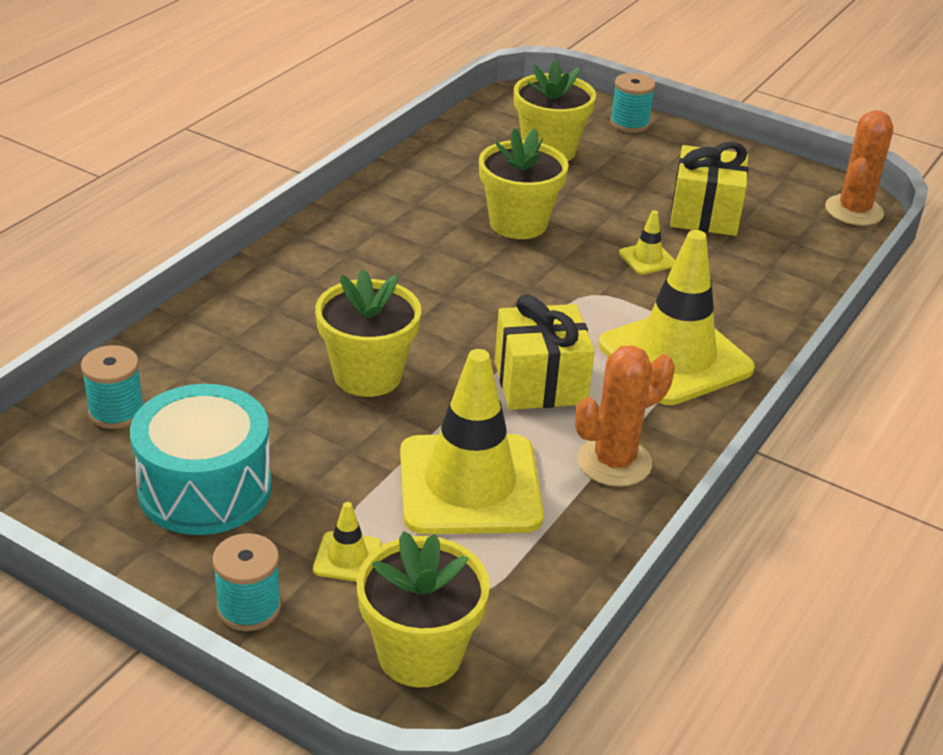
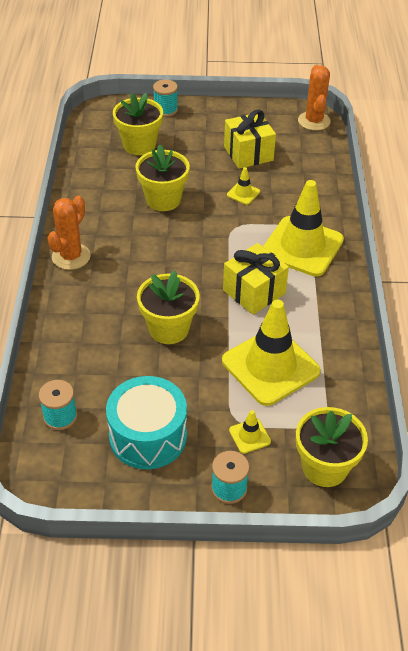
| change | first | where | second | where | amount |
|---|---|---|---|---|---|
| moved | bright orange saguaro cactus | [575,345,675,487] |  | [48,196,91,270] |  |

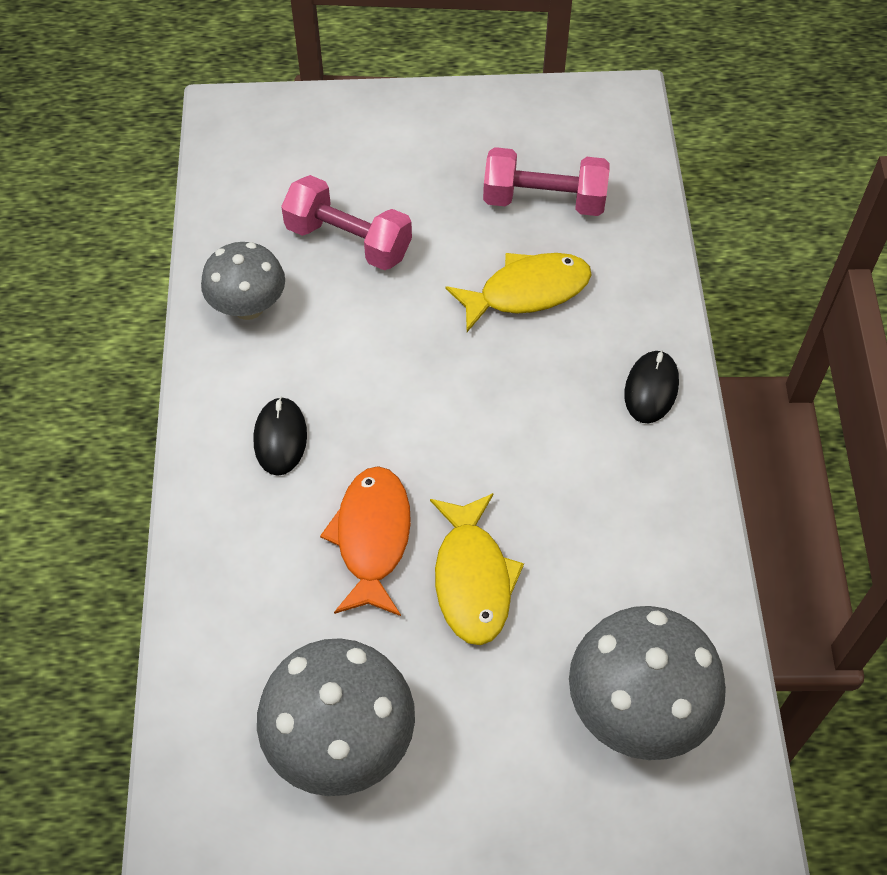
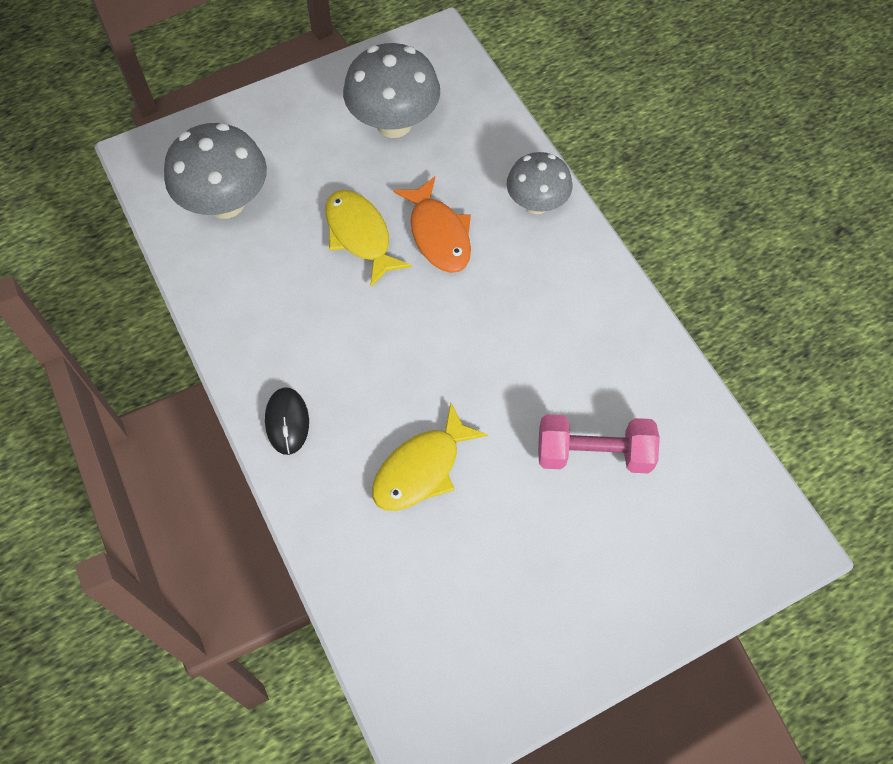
| change | first | where | second | where | amount |
|---|---|---|---|---|---|
| moved | ash-grey mushroom | [201,242,285,320] |  | [507,152,573,214] |  |
| removed | ebony computer mouse | [254,396,307,476] |  |  |  |
| removed | rosy dumbbell | [483,147,610,216] |  |  |  |

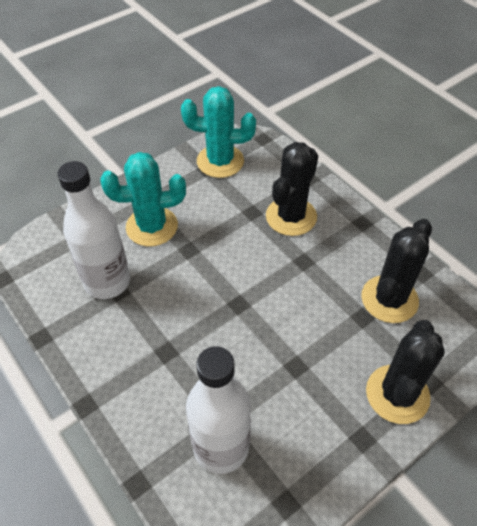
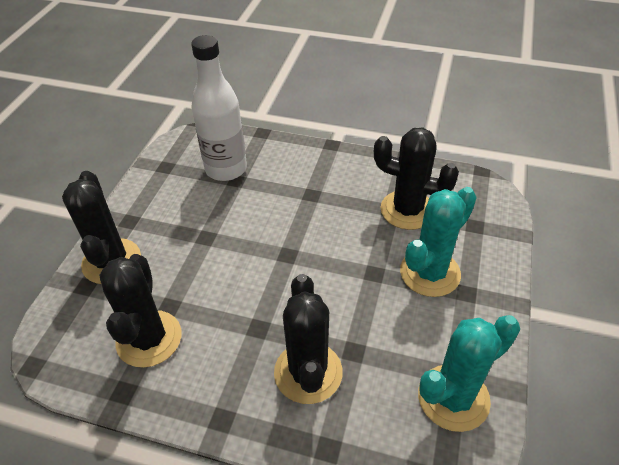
| change | first | where | second | where | amount |
|---|---|---|---|---|---|
| replaced | pure white flask | [58,161,130,299] | ebony saguaro cactus | [374,128,459,230] |  |

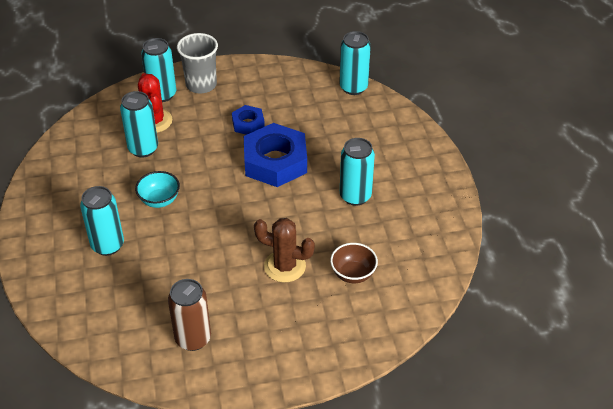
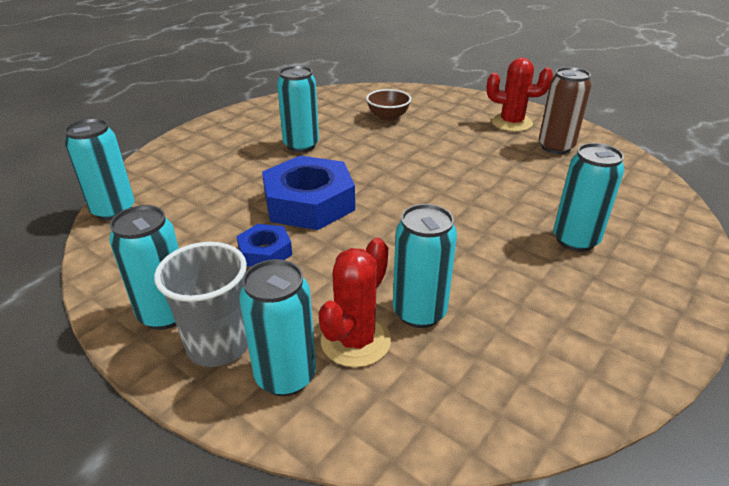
| change | first | where | second | where | amount |
|---|---|---|---|---|---|
| removed | aqua bowl | [135,171,180,208] |  |  |  |
| removed | dark brown saguaro cactus | [254,218,315,283] |  |  |  |
| added |  |  | aqua can | [109,205,179,330] |  |
| added |  |  | scarlet saguaro cactus | [486,58,553,132] |  |

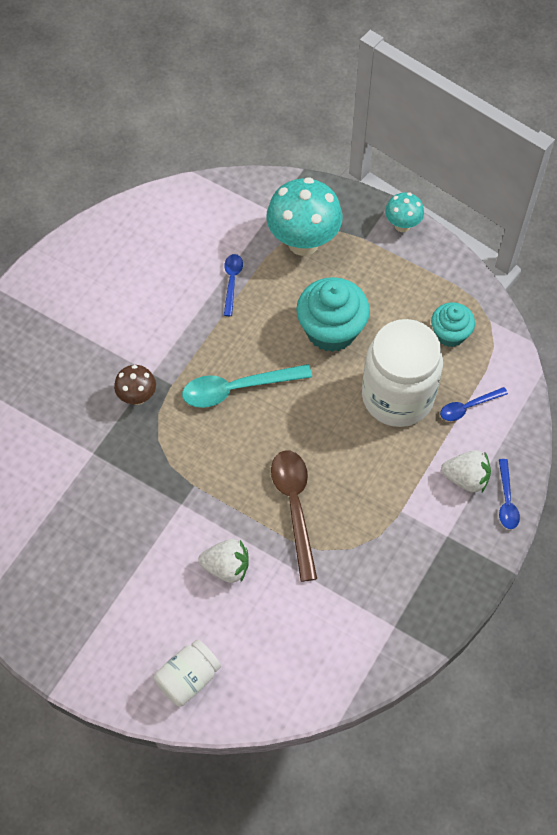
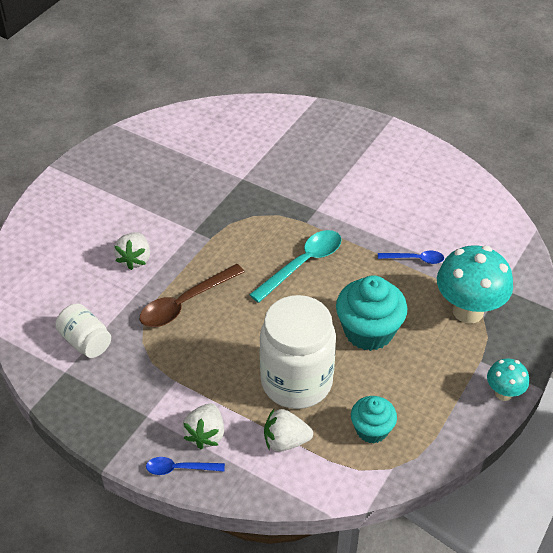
| change | first | where | second | where | amount |
|---|---|---|---|---|---|
| removed | dark brown mushroom | [114,365,156,405] |  |  |  |
| moved | pure white preserve jar | [154,639,221,707] |  | [55,303,111,358] |  |
| turned | aqua spoon | [182,364,312,408] |  | [249,230,342,303] | 60 degrees clockwise |
| turned | dark brown spoon | [271,450,317,582] |  | [140,264,244,327] | 150 degrees clockwise |
| replaced | cobalt spoon | [440,387,508,421] | pure white berry | [264,409,313,452] |  |

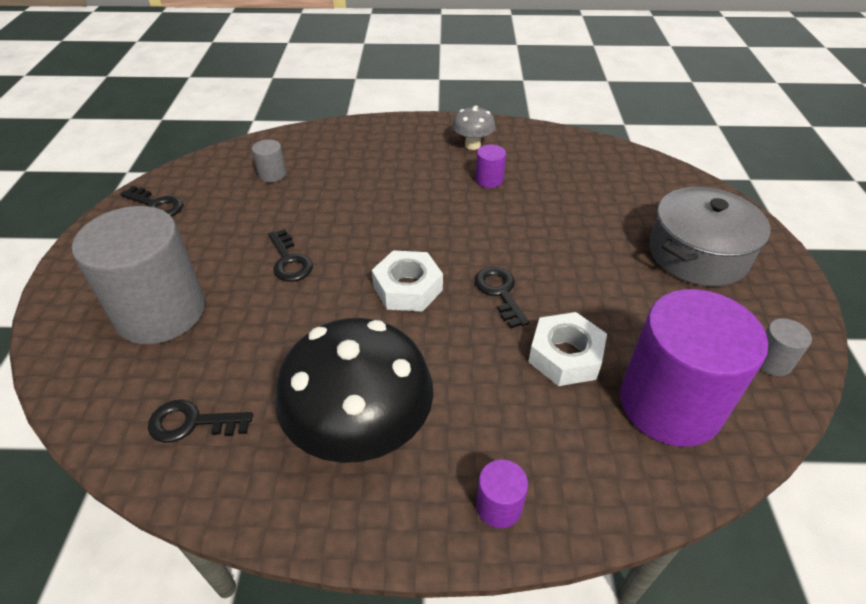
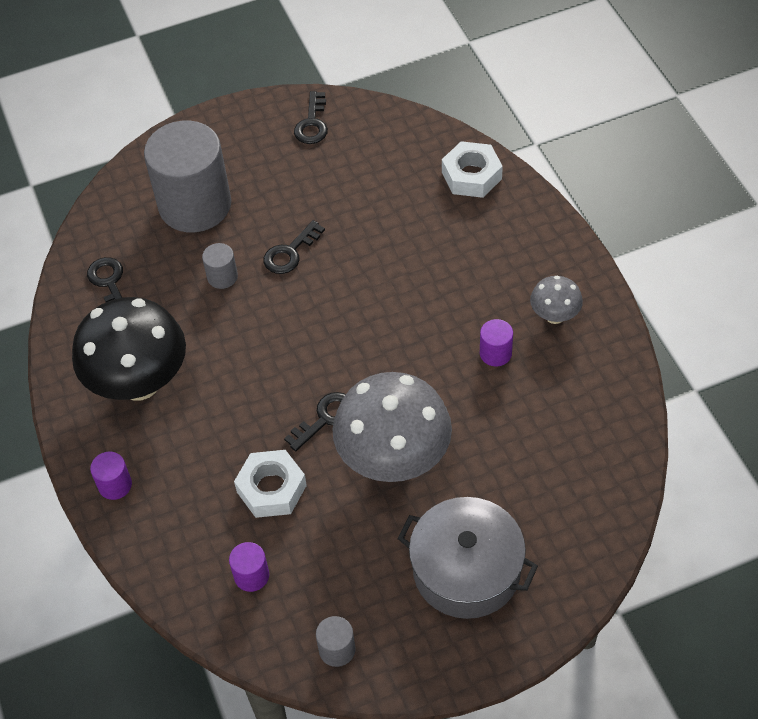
| change | first | where | second | where | amount |
|---|---|---|---|---|---|
| moved | ash-grey cylinder shape | [252,139,286,182] |  | [202,243,238,289] |  |
| moved | pure white hex nut | [372,250,443,312] |  | [442,141,503,198] |  |
| resized | purple cylinder shape | [620,289,768,447] |  | [229,542,269,592] | x0.41 |
| added |  |  | ash-grey mushroom | [333,372,452,482] |  |

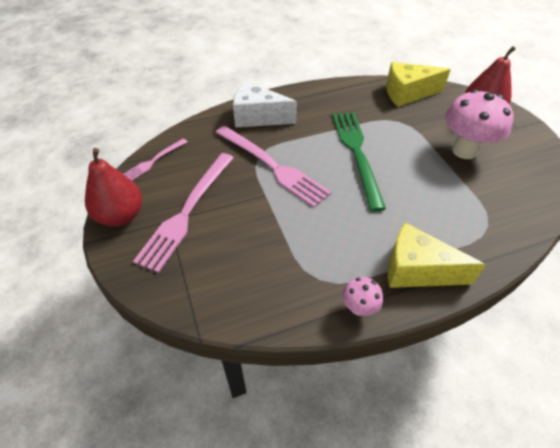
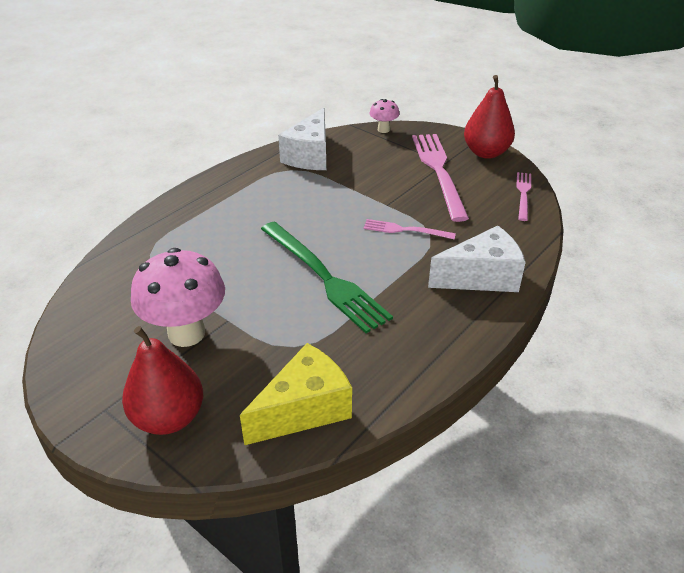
| change | first | where | second | where | amount |
|---|---|---|---|---|---|
| resized | rosy table fork | [216,126,331,208] |  | [364,219,456,239] | x0.52 |
| moved | rosy mushroom | [342,277,383,316] |  | [370,99,399,133] |  |
| removed | yellow piece of cheese | [388,222,486,288] |  |  |  |
| added |  |  | pure white piece of cheese | [278,108,326,170] |  |

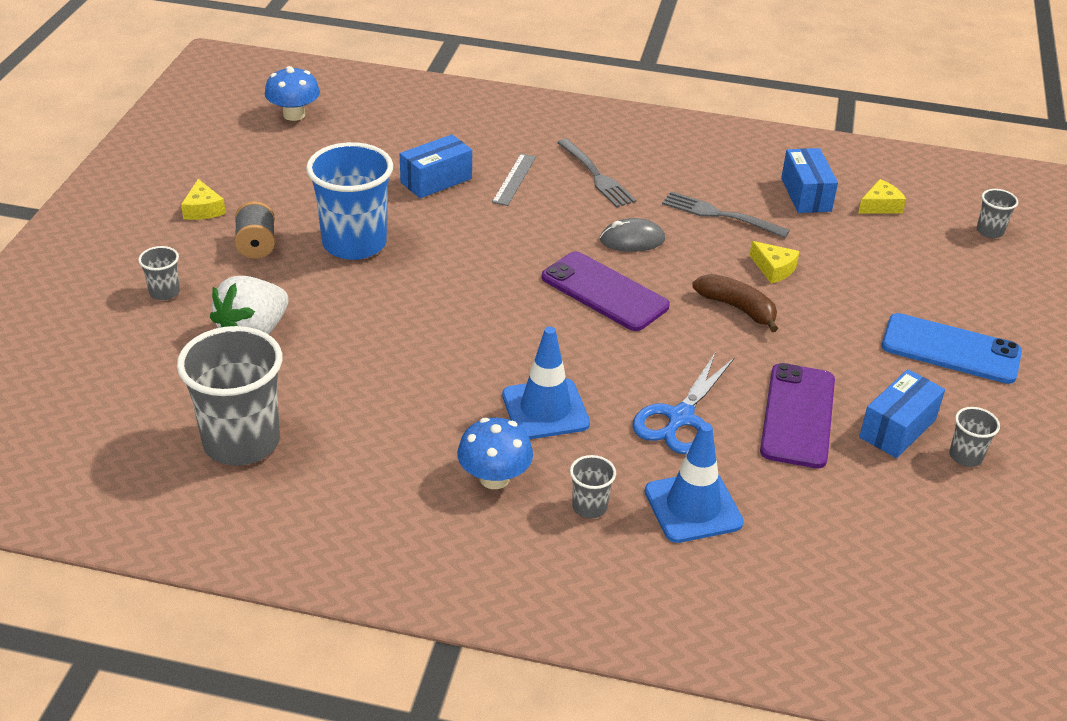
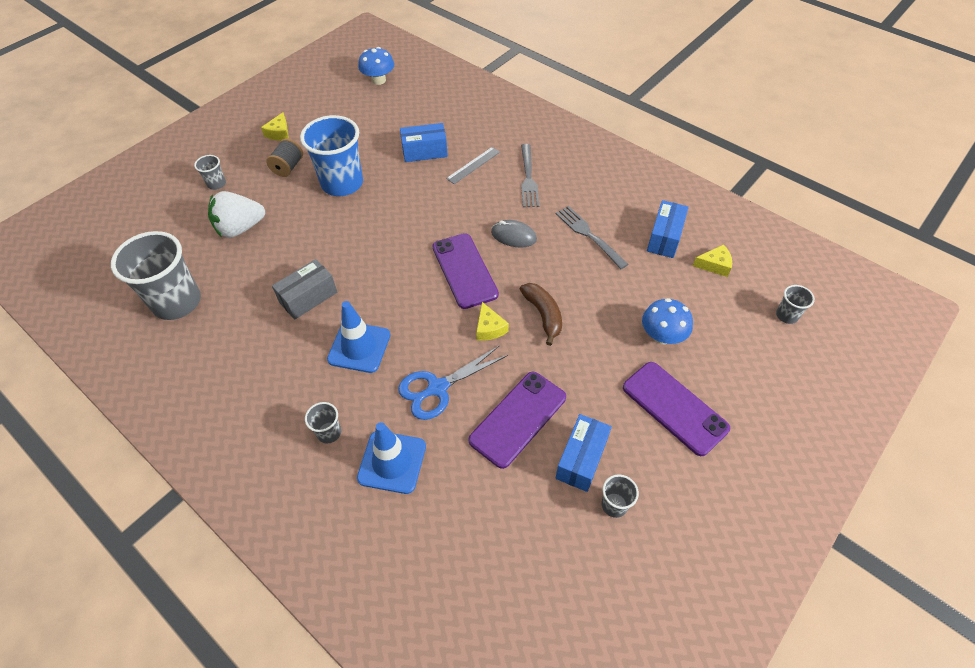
| change | first | where | second | where | amount |
|---|---|---|---|---|---|
| moved | cobalt mushroom | [457,418,533,489] |  | [642,298,693,344] |  |
| moved | yellow piece of cheese | [749,241,800,283] |  | [476,302,509,341] |  |
| turned | cobalt box | [859,369,945,458] |  | [556,414,612,492] | 45 degrees counterclockwise |
| recoloured | cobalt smartphone | [881,313,1022,384] | purple smartphone | [623,362,730,456] |  |
| added |  |  | ash-grey box | [272,259,337,320] |  |

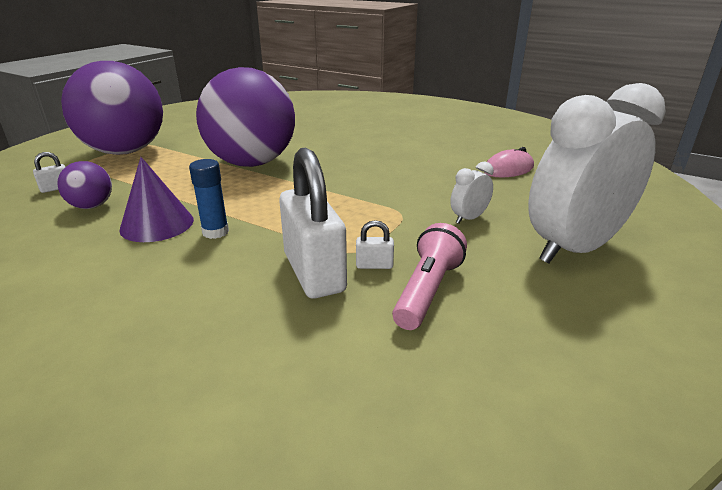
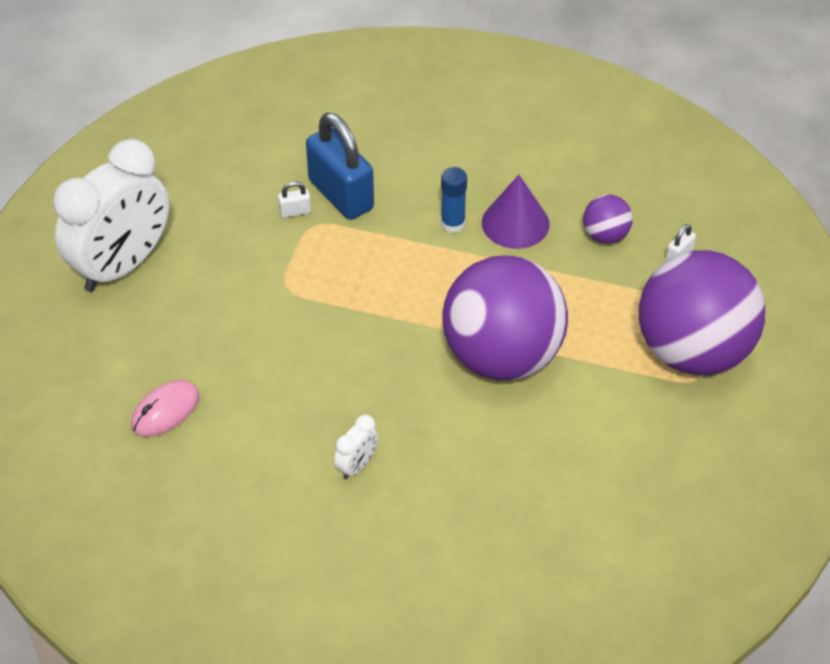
| change | first | where | second | where | amount |
|---|---|---|---|---|---|
| recoloured | pure white padlock | [279,147,347,298] | cobalt padlock | [306,112,374,220] |  |
| removed | rosy pocket torch | [392,223,467,330] |  |  |  |
| moved | pure white bedside clock | [450,162,494,224] |  | [334,415,378,479] |  |

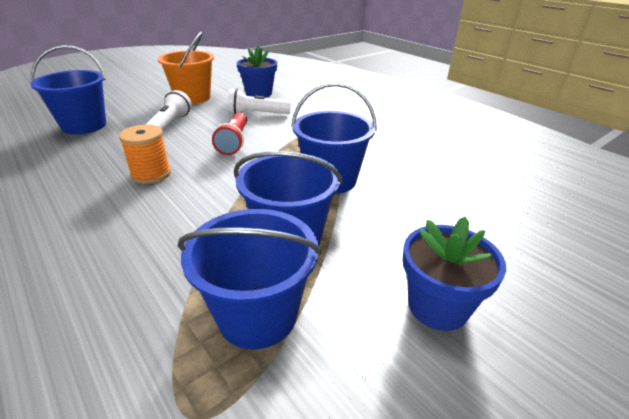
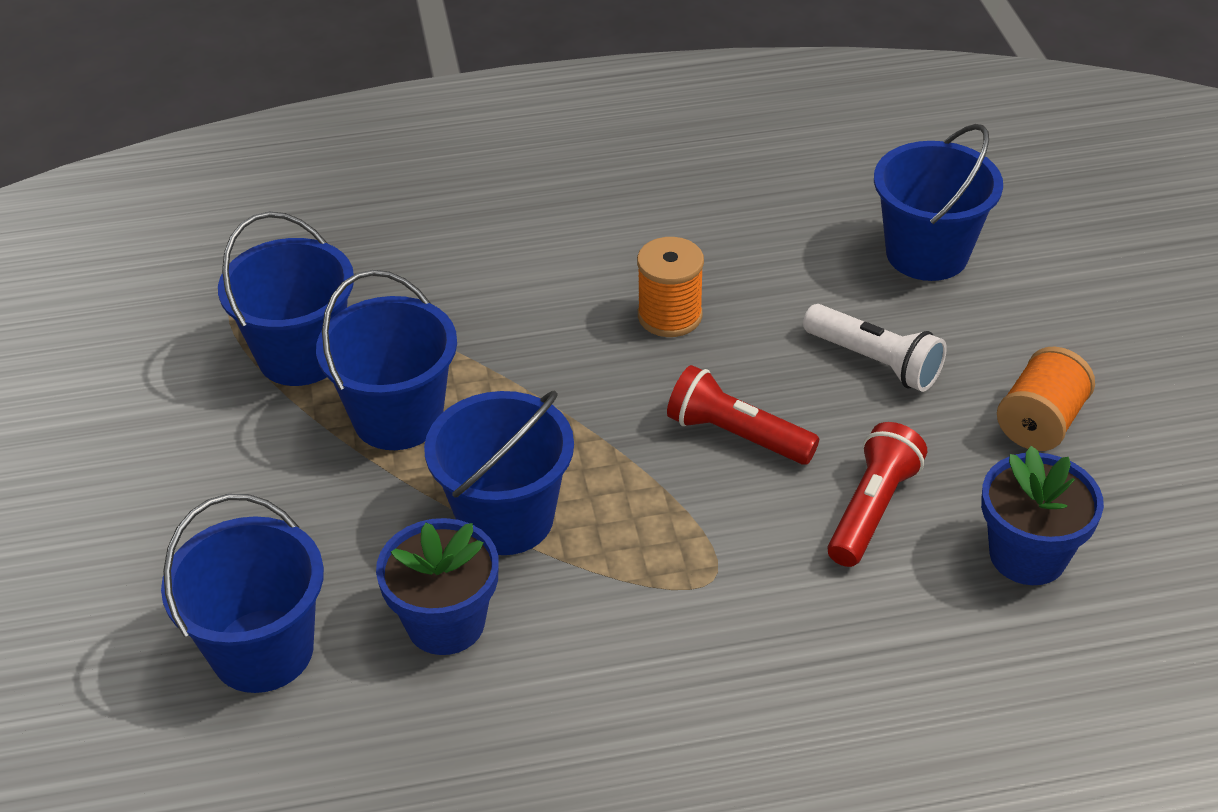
| change | first | where | second | where | amount |
|---|---|---|---|---|---|
| replaced | bright orange bucket | [158,32,214,104] | bright orange reel of thread | [997,347,1095,451] |  |
| recoloured | pure white pocket torch | [228,89,291,114] | scarlet pocket torch | [827,422,927,567] |  |
| moved | cobalt potted plant | [403,217,506,331] |  | [376,518,499,655] |  |
| added |  |  | cobalt bucket | [161,494,324,693] |  |

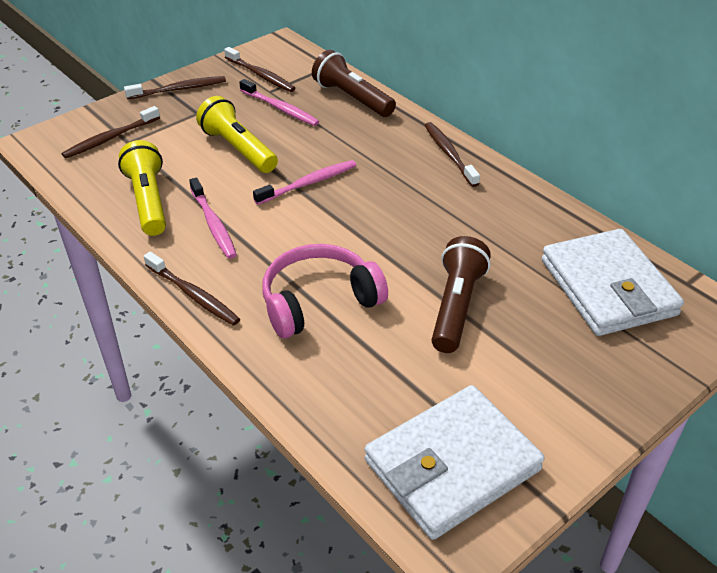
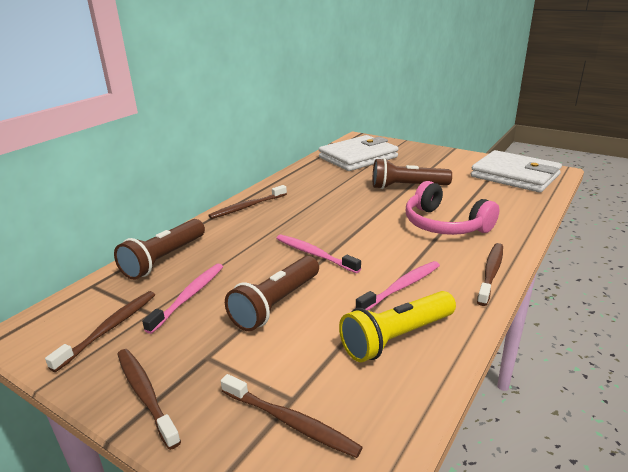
| change | first | where | second | where | amount |
|---|---|---|---|---|---|
| recoloured | yellow pocket torch | [196,96,278,173] | dark brown pocket torch | [225,256,319,331] |  |

